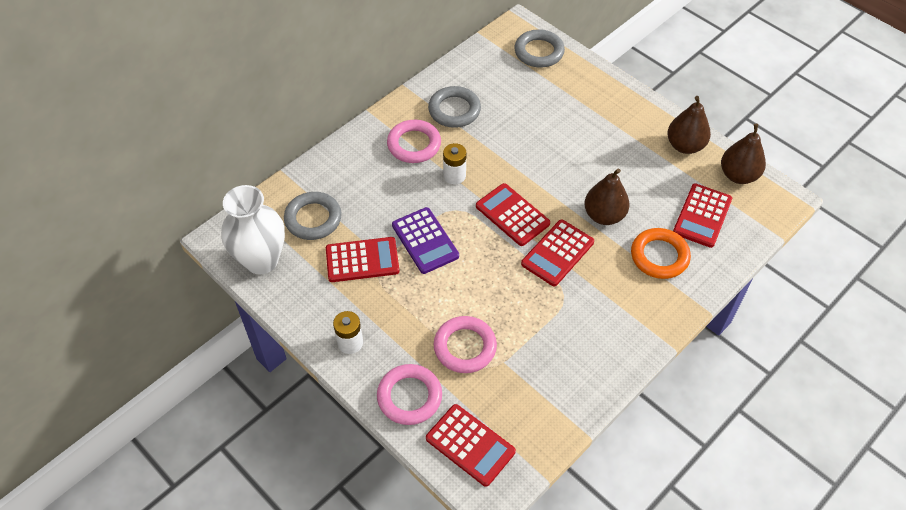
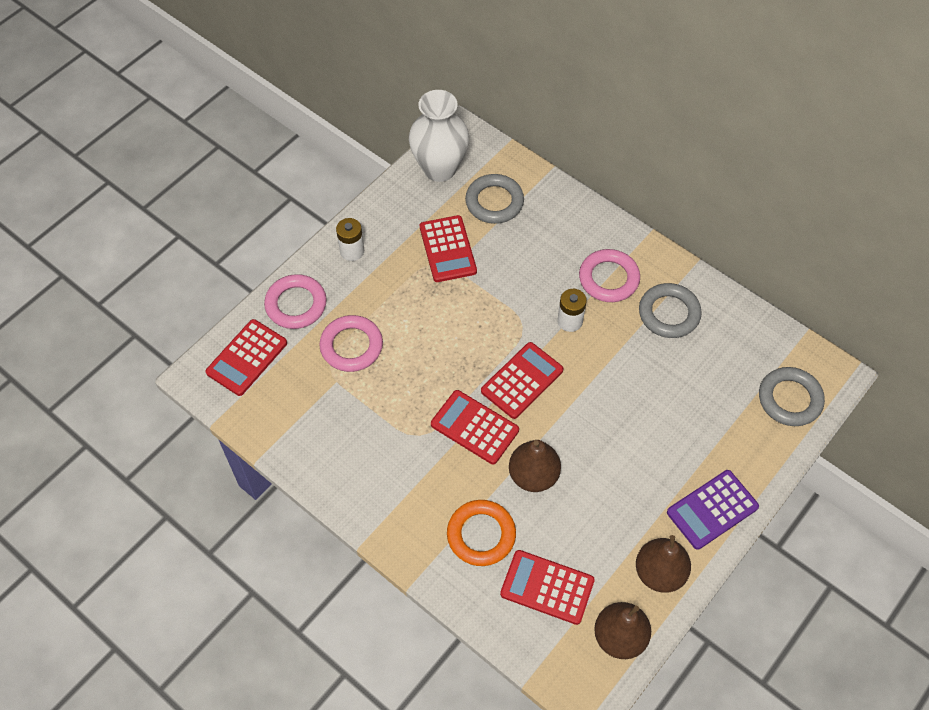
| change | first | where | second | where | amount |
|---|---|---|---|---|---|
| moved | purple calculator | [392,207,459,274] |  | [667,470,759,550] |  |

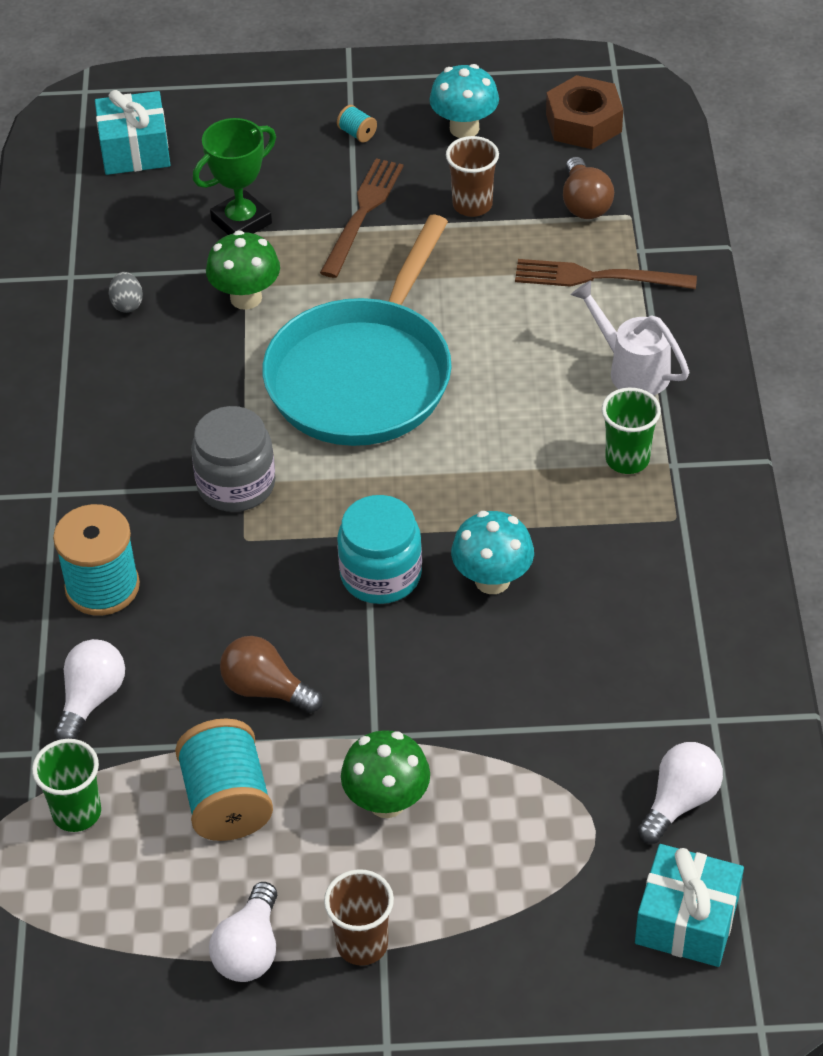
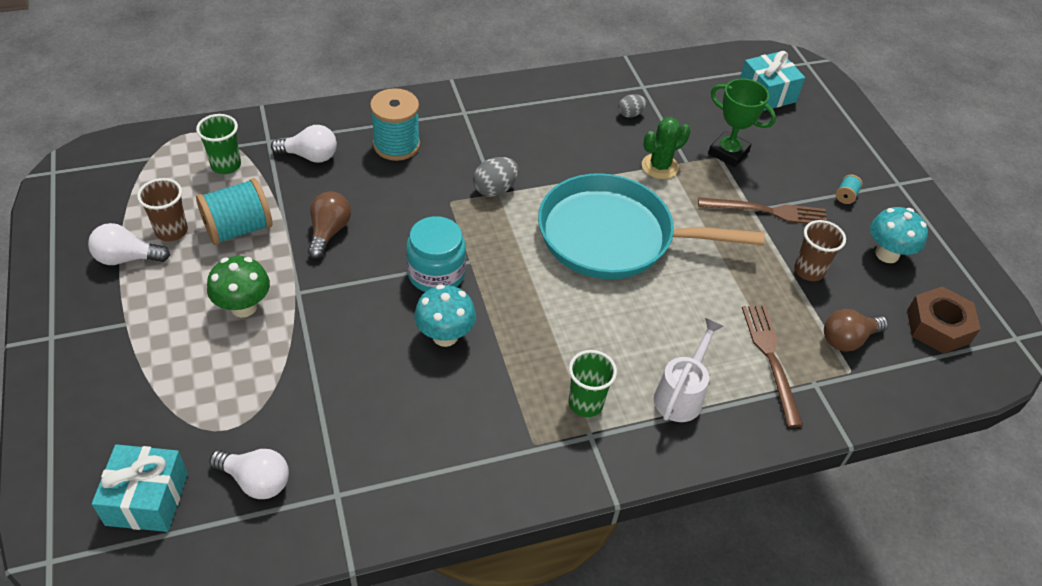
| change | first | where | second | where | amount |
|---|---|---|---|---|---|
| replaced | ash-grey preserve jar | [191,406,275,512] | ash-grey egg | [473,157,519,197] |  |
| replaced | leaf-green mushroom | [206,230,280,310] | leaf-green saguaro cactus | [642,117,690,179] |  |
| moved | dark brown tumbler | [324,869,394,966] |  | [137,178,188,241] |  |

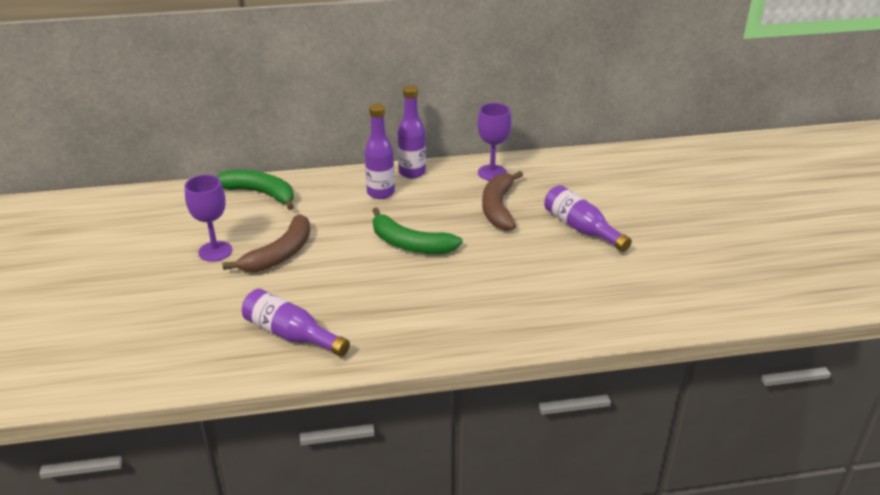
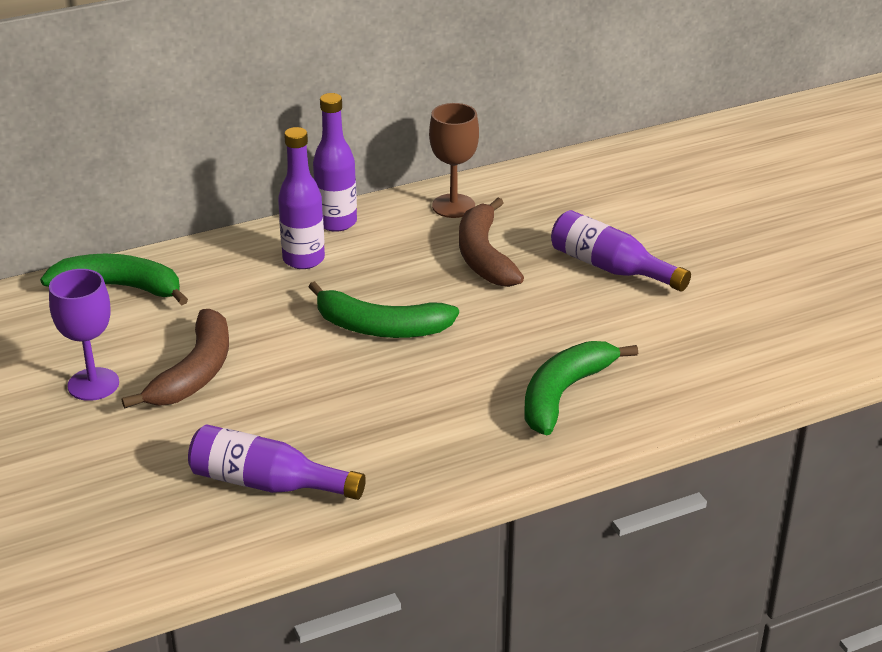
| change | first | where | second | where | amount |
|---|---|---|---|---|---|
| recoloured | purple chalice | [477,103,511,180] | dark brown chalice | [429,103,479,218] |  |
| added |  |  | leaf-green toy banana | [525,341,638,435] |  |

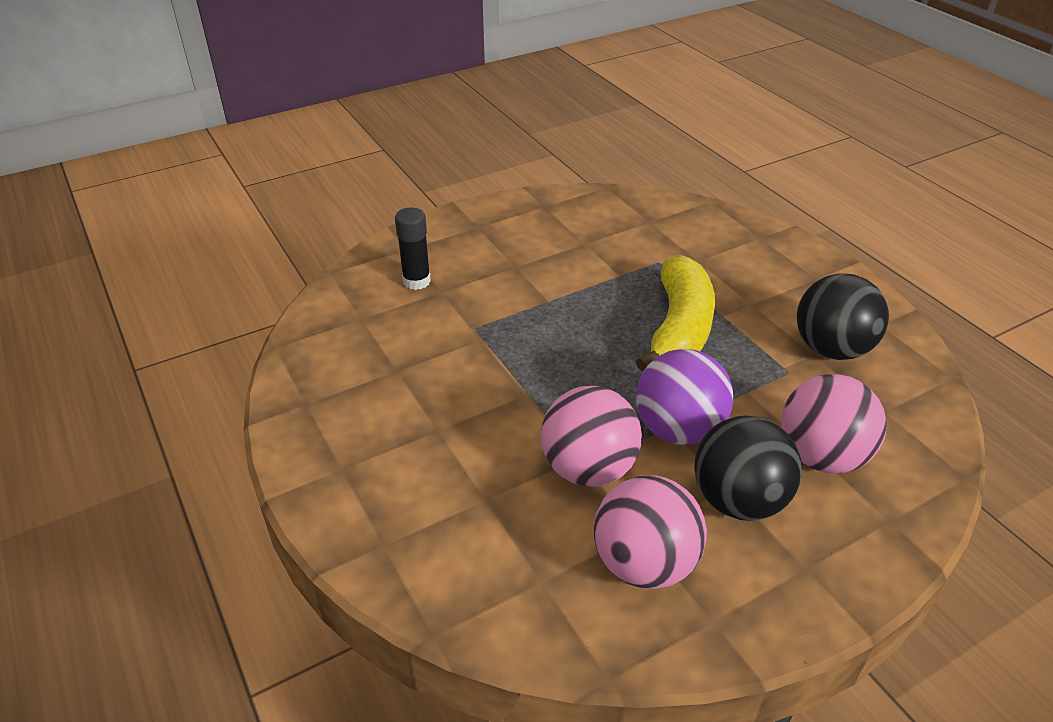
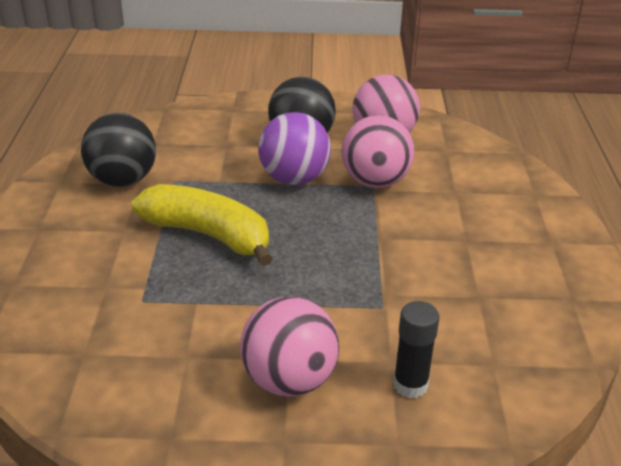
| change | first | where | second | where | amount |
|---|---|---|---|---|---|
| turned | yellow toy banana | [636,255,715,372] |  | [132,184,273,266] | 75 degrees clockwise |
| moved | rosy ball | [782,374,887,473] |  | [240,296,339,397] |  |

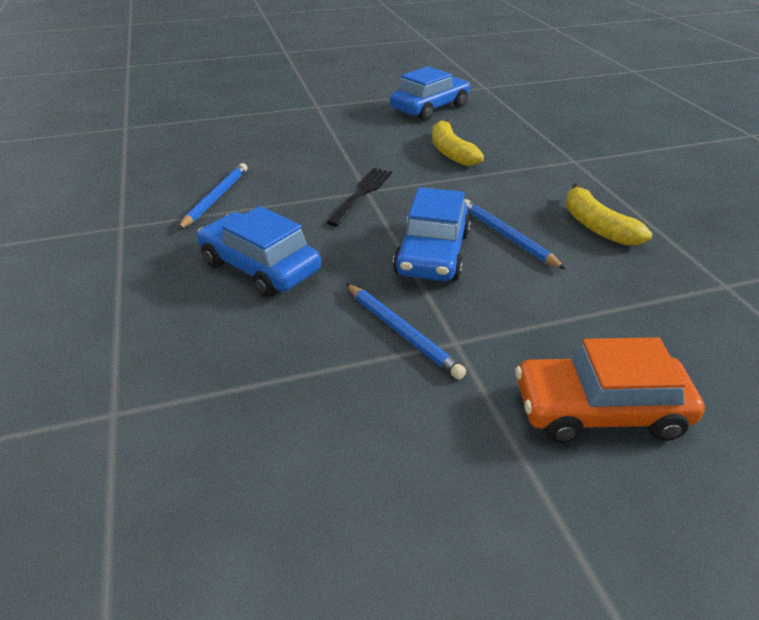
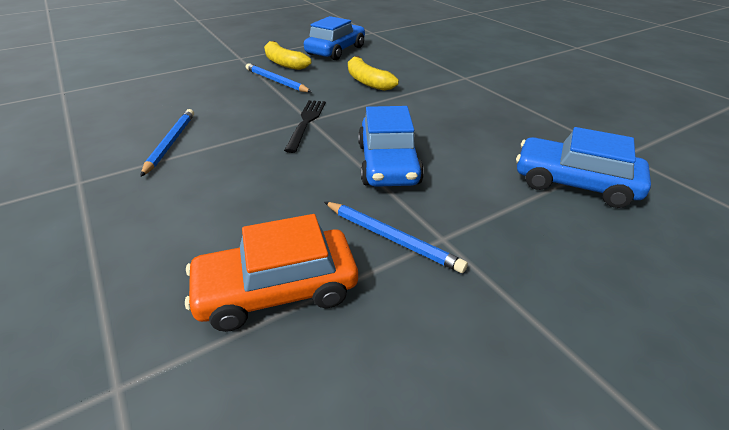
| change | first | where | second | where | amount |
|---|---|---|---|---|---|
| moved | cobalt toy car | [197,206,321,297] |  | [516,127,651,208] |  |
| moved | cobalt wooden pencil | [464,199,566,269] |  | [246,63,312,92] |  |
| moved | bright orange toy car | [515,337,705,443] |  | [185,214,358,332] |  |
| moved | yellow toy banana | [566,183,652,246] |  | [264,41,311,70] |  |

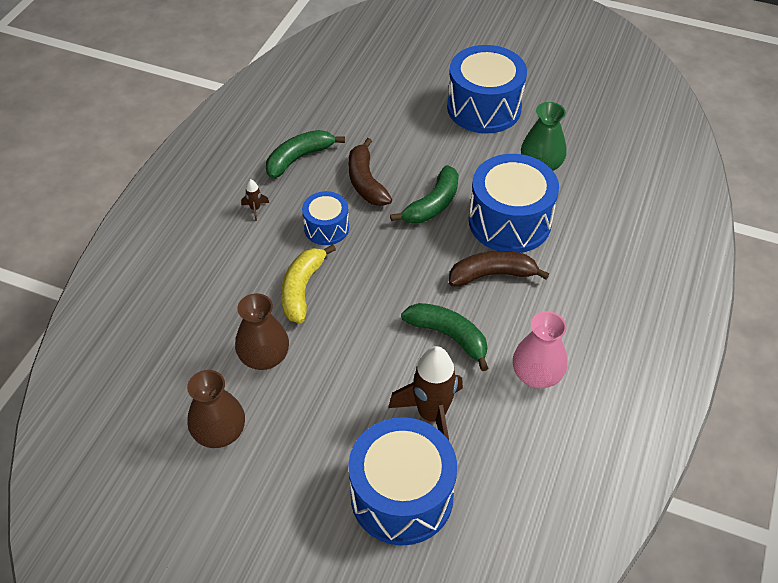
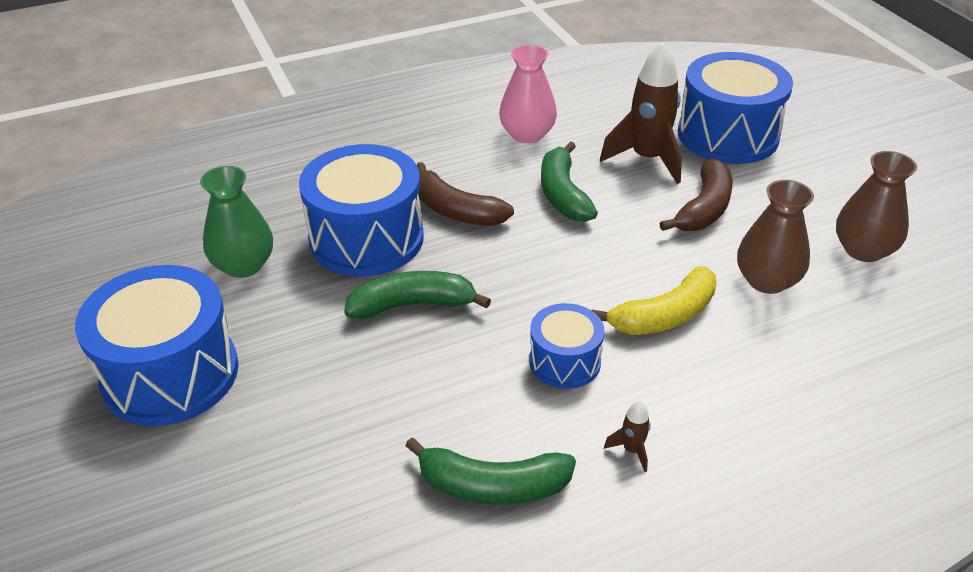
| change | first | where | second | where | amount |
|---|---|---|---|---|---|
| moved | dark brown toy banana | [348,138,392,206] |  | [659,158,733,231] |  |

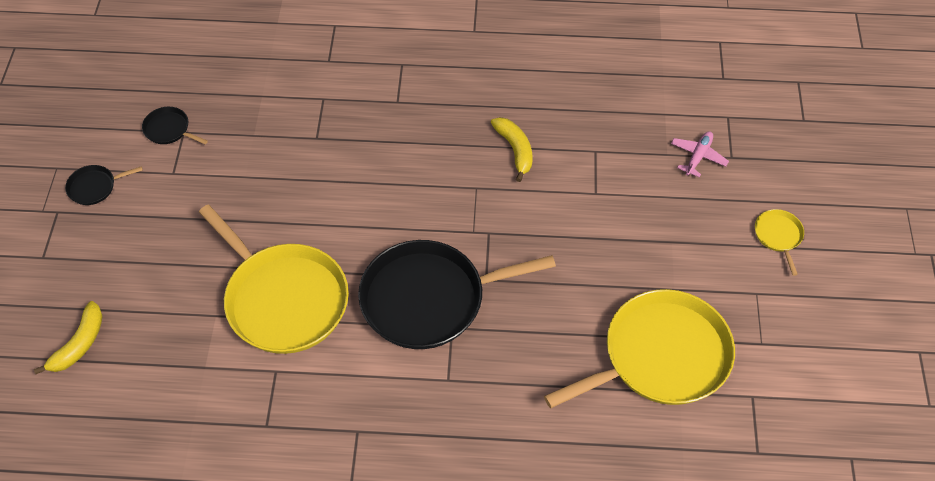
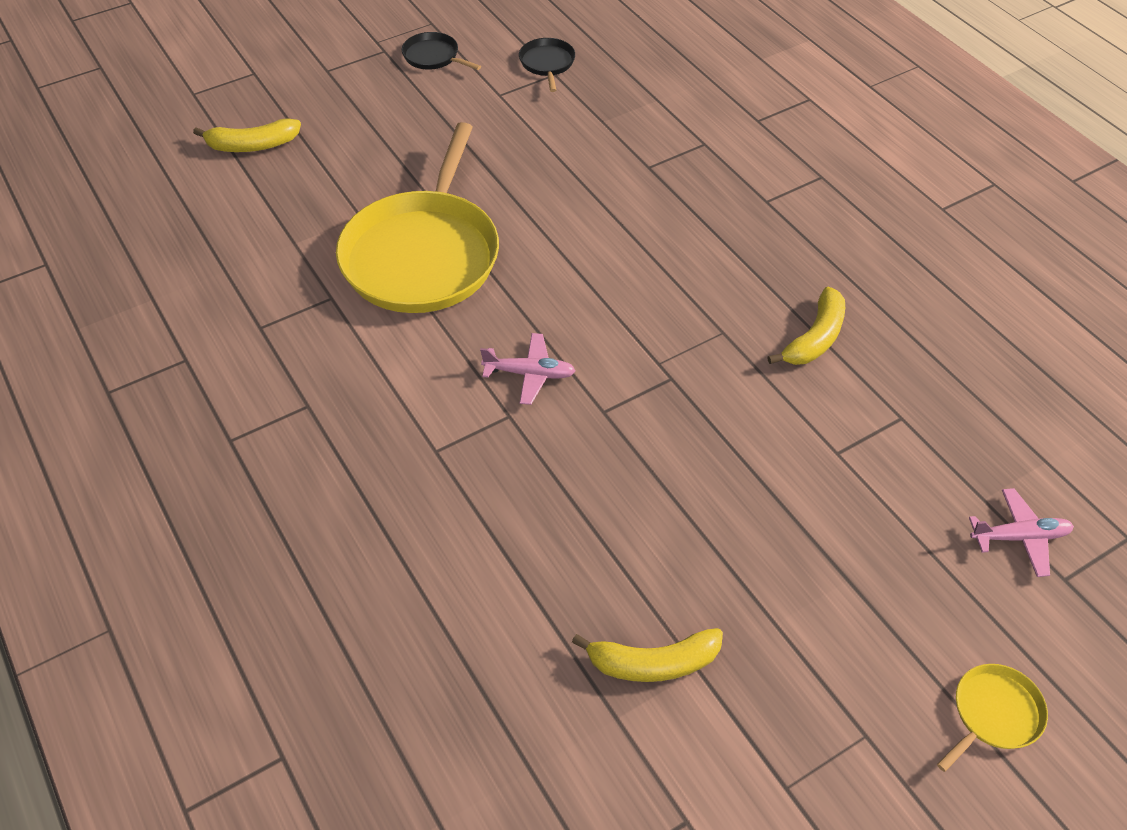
| change | first | where | second | where | amount |
|---|---|---|---|---|---|
| replaced | ebony frying pan | [358,240,556,349] | rosy plane | [480,333,576,405] |  |
| replaced | yellow frying pan | [544,289,735,408] | yellow toy banana | [572,628,723,682] |  |

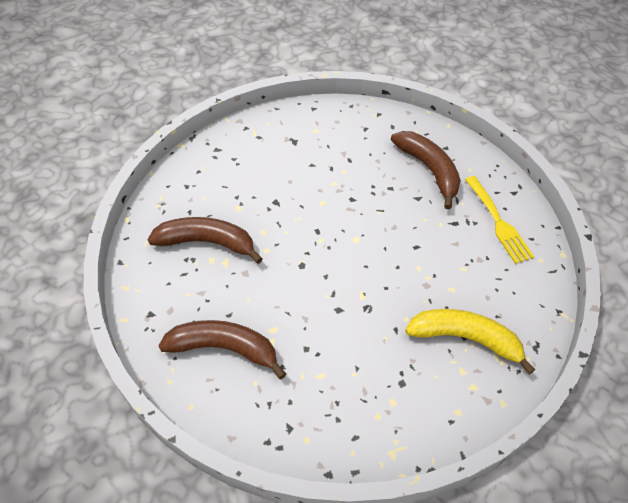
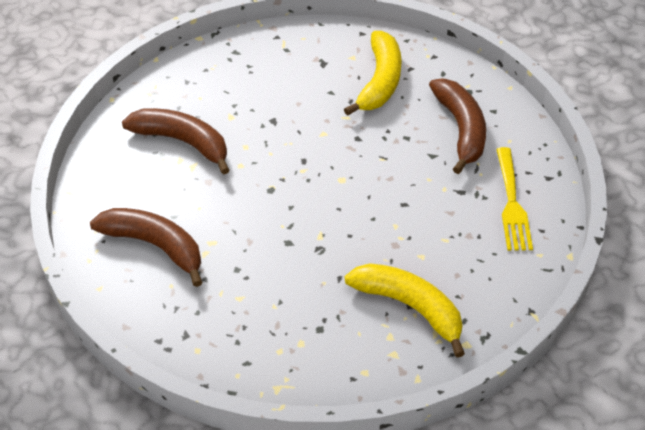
| change | first | where | second | where | amount |
|---|---|---|---|---|---|
| added |  |  | yellow toy banana | [344,31,402,116] |  |

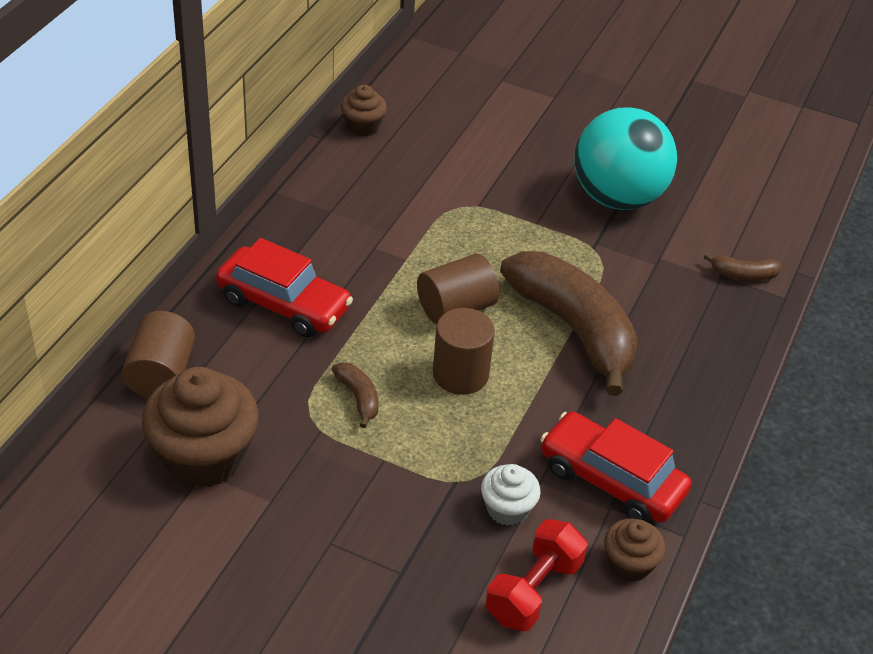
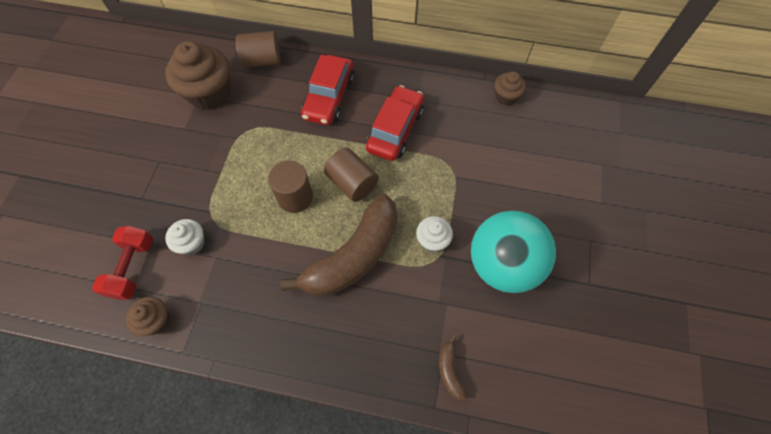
| change | first | where | second | where | amount |
|---|---|---|---|---|---|
| removed | dark brown toy banana | [331,362,379,428] |  |  |  |
| turned | scarlet dumbbell | [485,519,588,631] |  | [92,226,153,300] | 75 degrees clockwise |
| moved | scarlet toy car | [540,411,692,523] |  | [366,85,424,161] |  |
| added |  |  | pure white fairy cake | [416,216,453,252] |  |

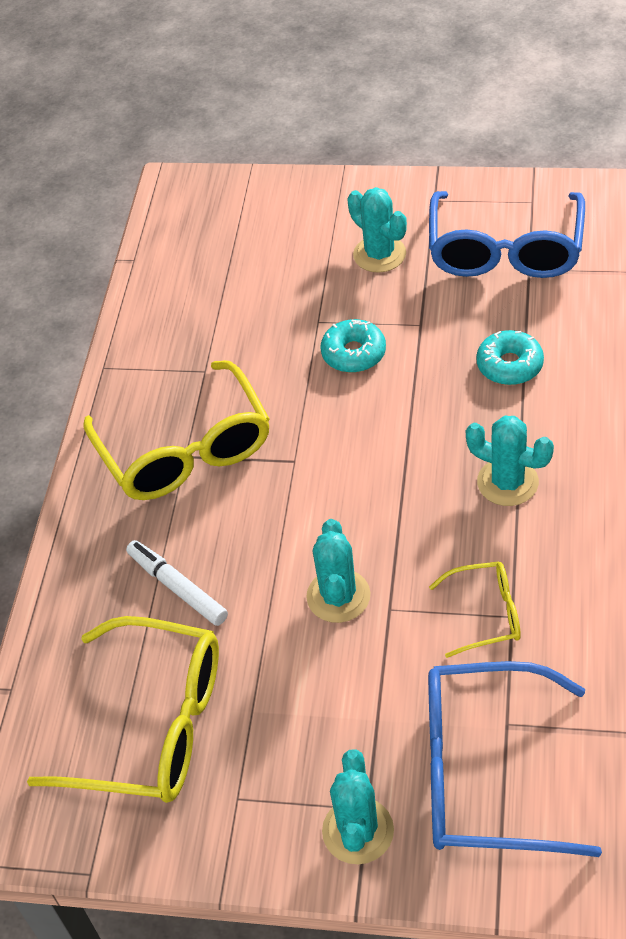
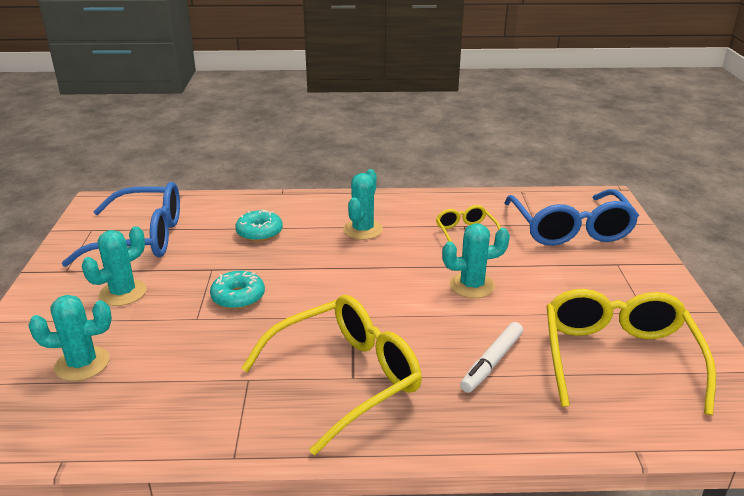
| change | first | where | second | where | amount |
|---|---|---|---|---|---|
| moved | aqua saguaro cactus | [322,749,394,864] |  | [28,295,112,381] |  |

